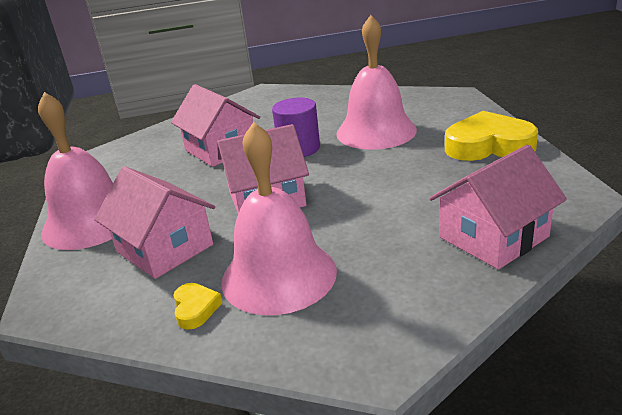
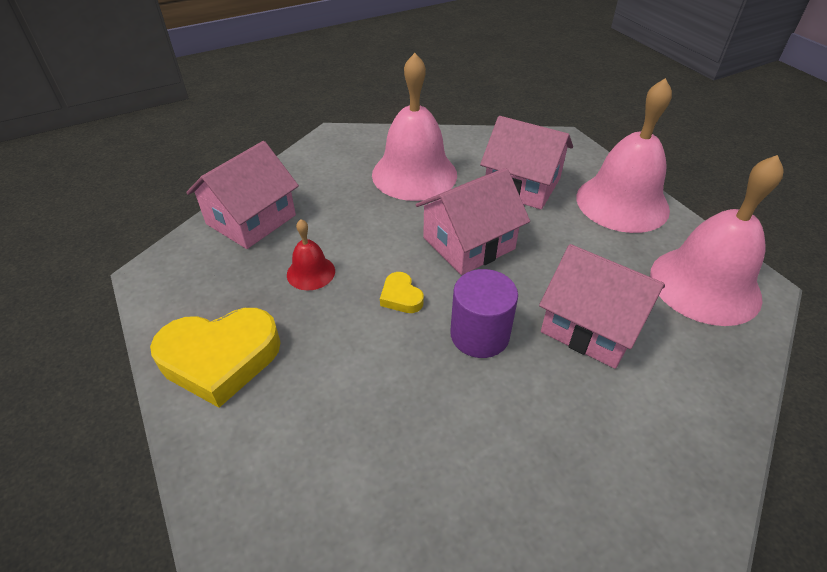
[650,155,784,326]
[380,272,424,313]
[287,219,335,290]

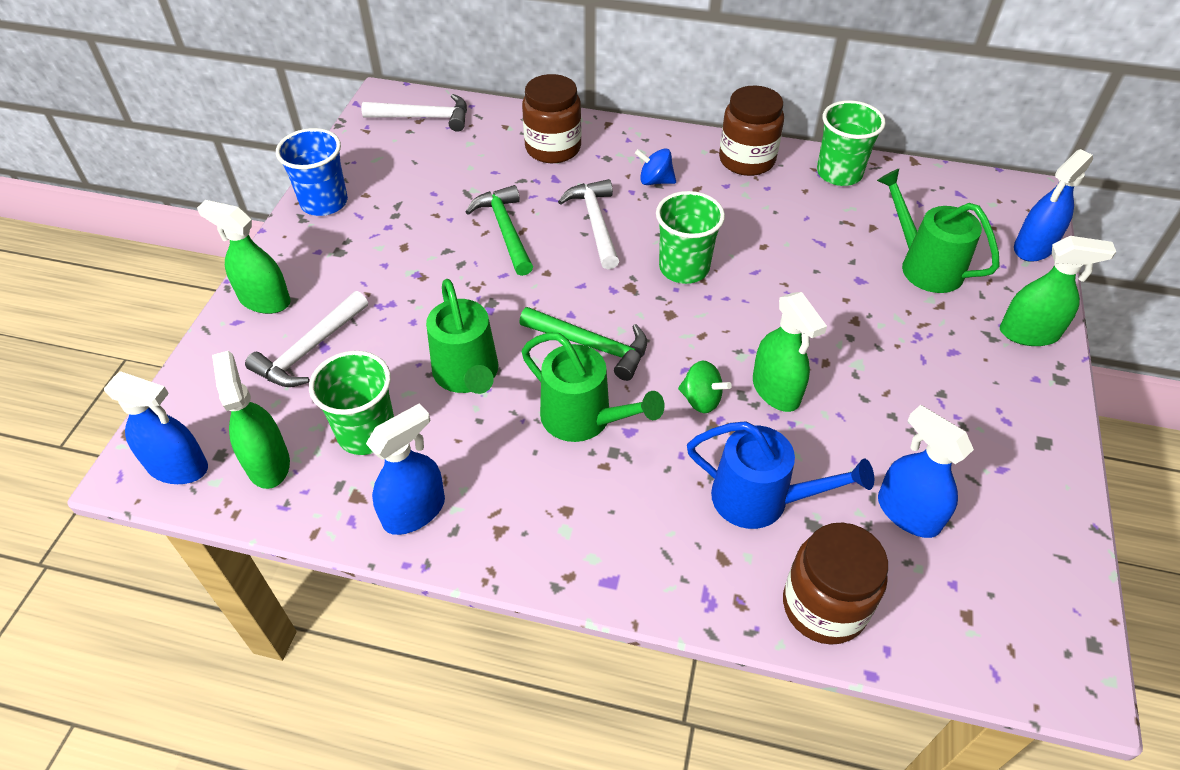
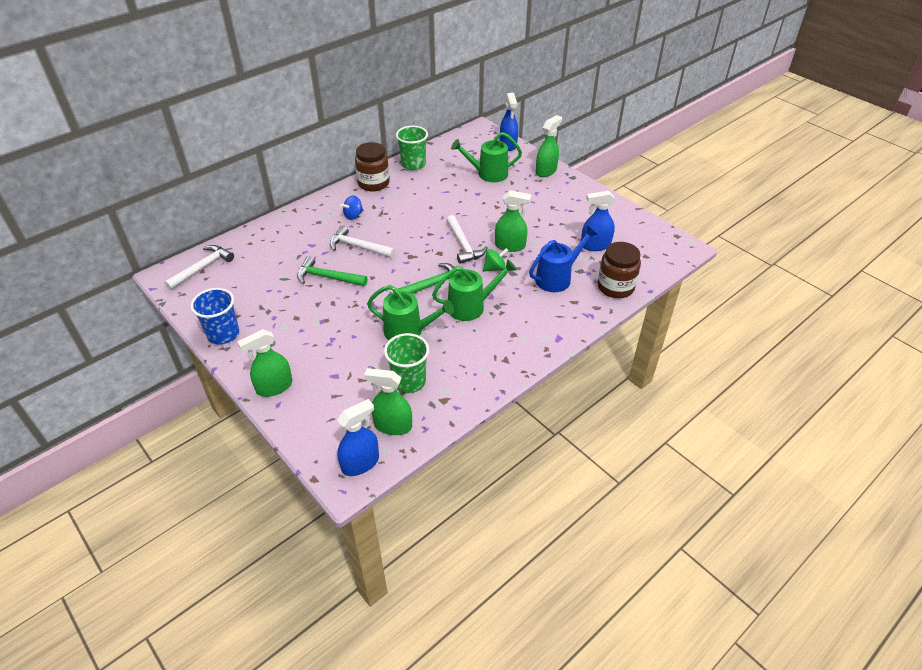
[522,74,581,163] (first image)
[656,191,725,284] (first image)
[446,215,488,264]
[366,404,445,535] (first image)

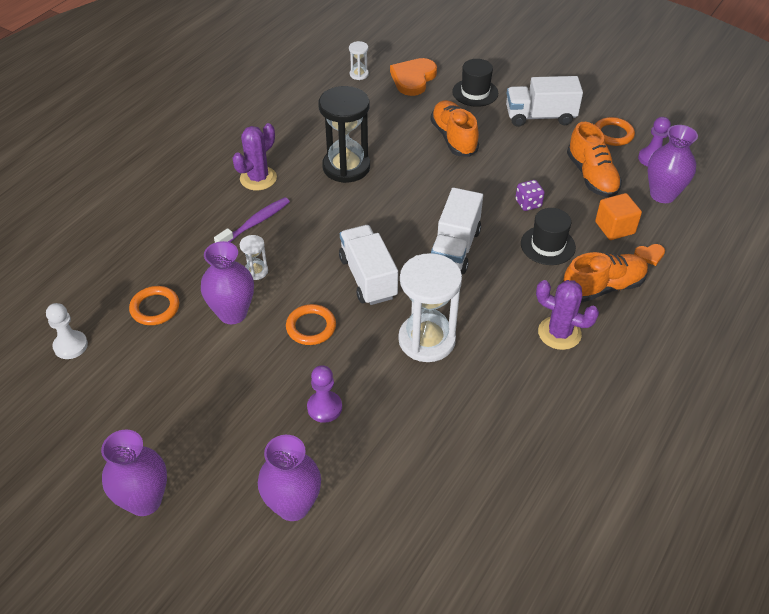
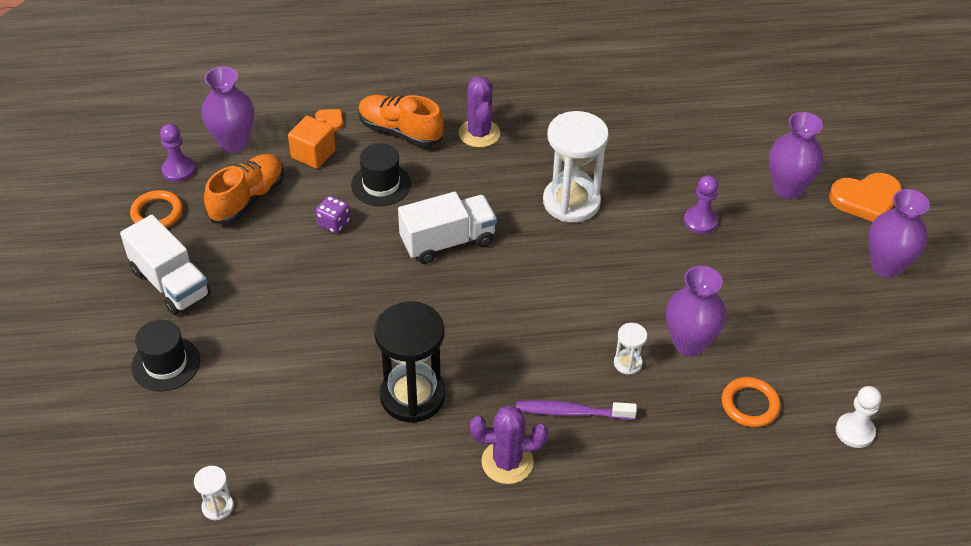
[829,173,902,222]
[430,100,479,157] (first image)
[339,225,398,305] (first image)
[286,304,336,345] (first image)

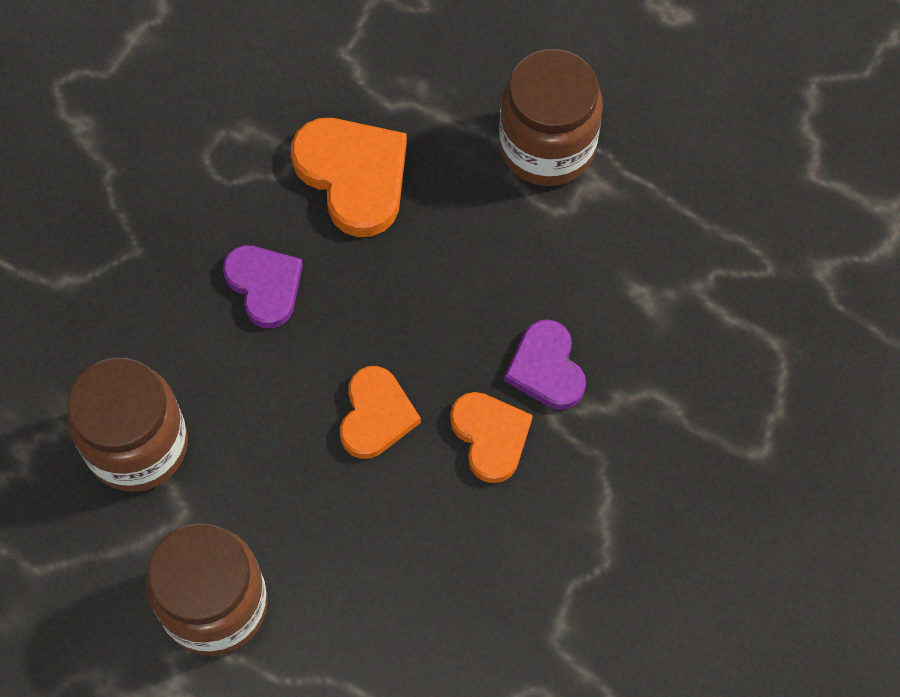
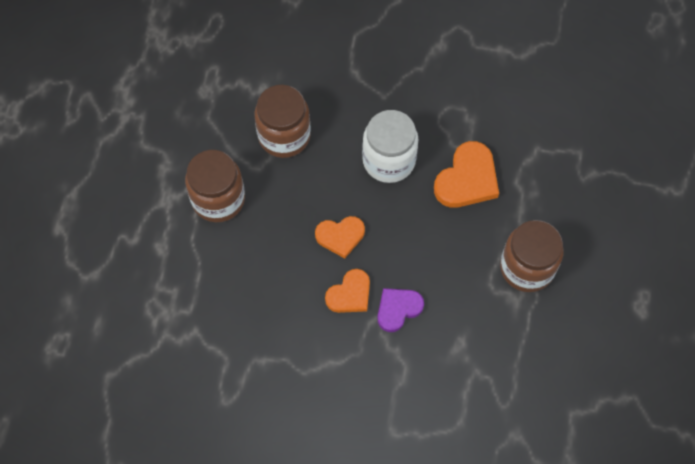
[362,110,418,183]

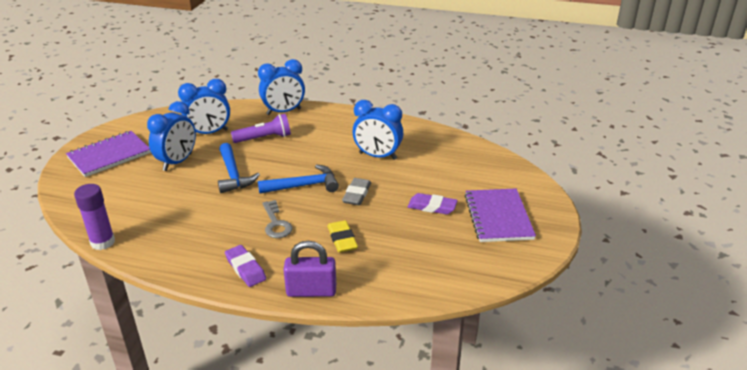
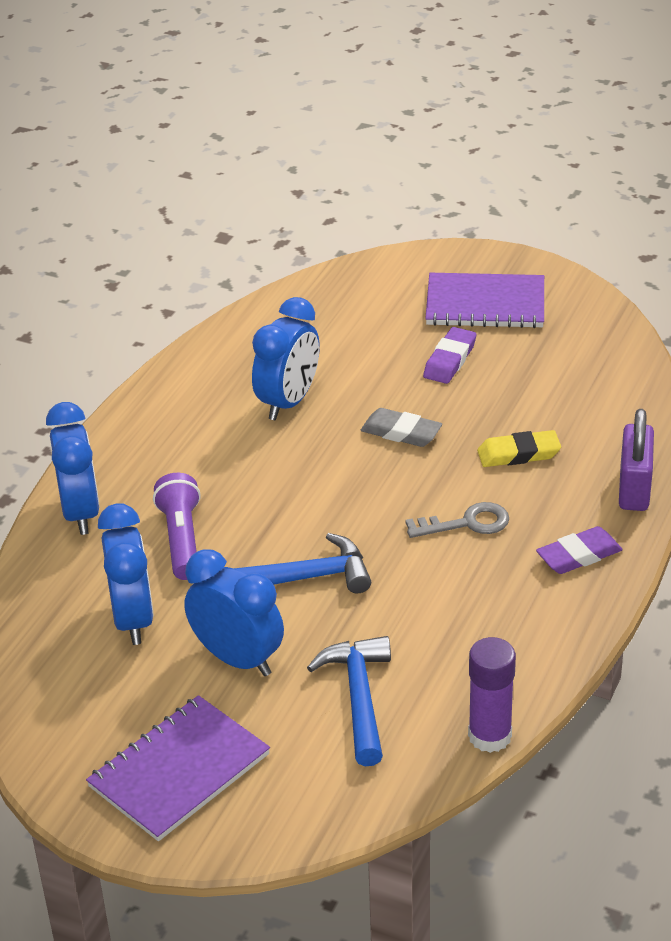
[86,695,270,841]
[307,636,391,766]

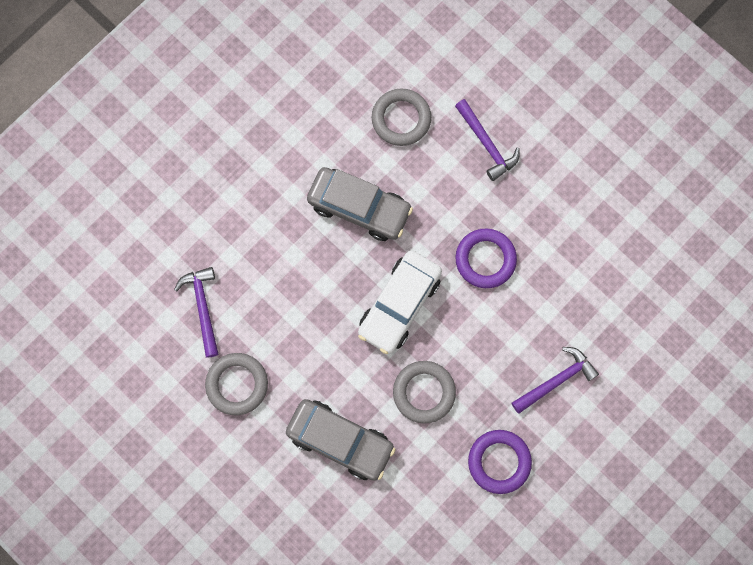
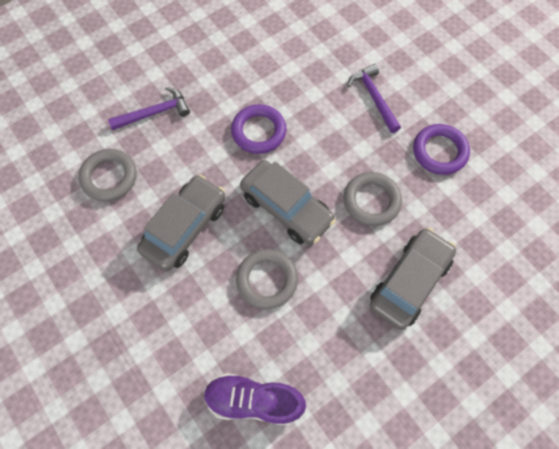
[240,160,336,245]
[204,373,306,425]
[236,249,298,309]

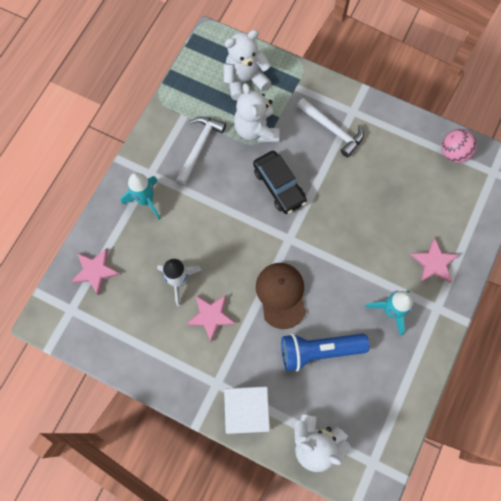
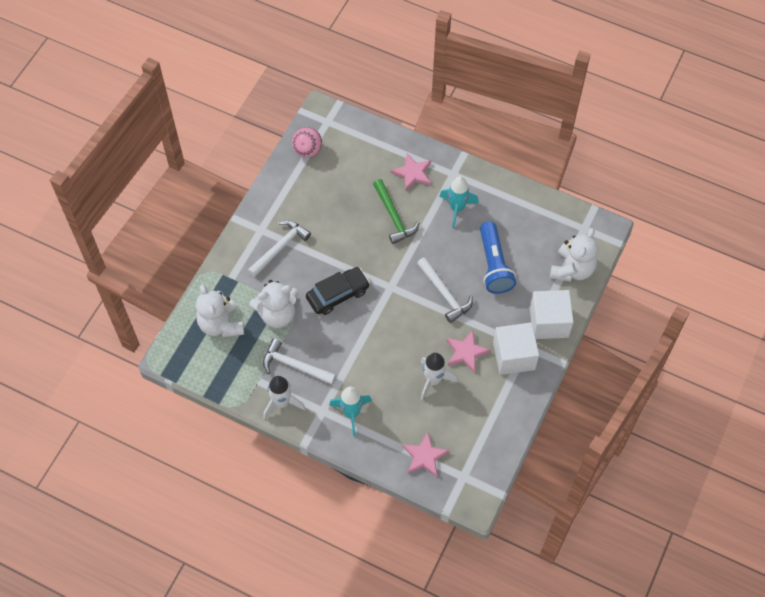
[417,257,473,323]
[373,179,419,244]
[493,323,539,375]
[263,376,306,420]

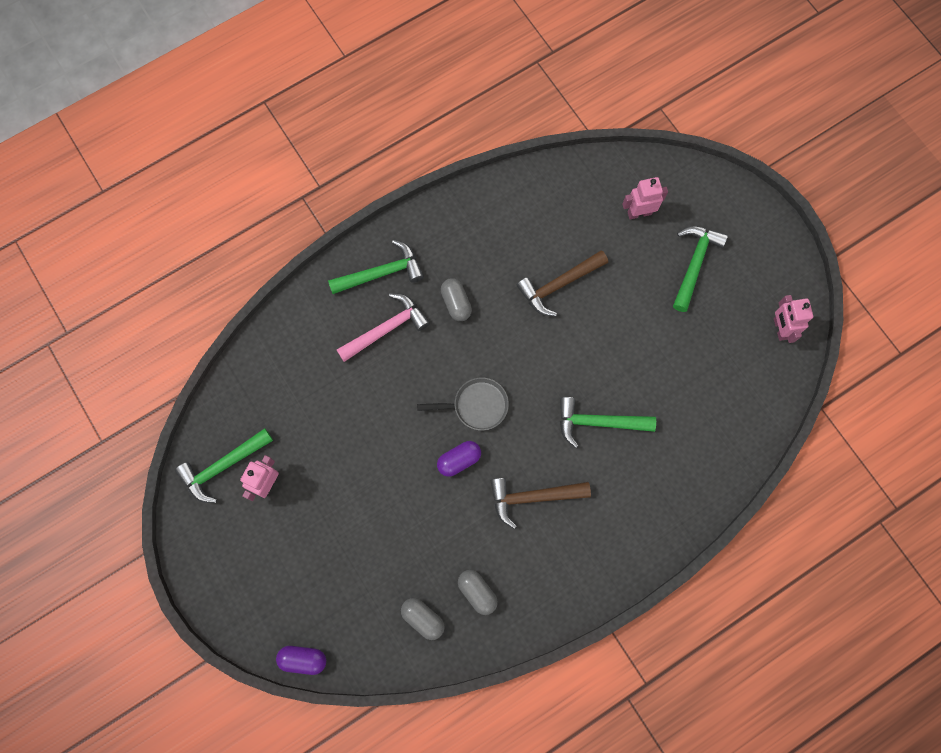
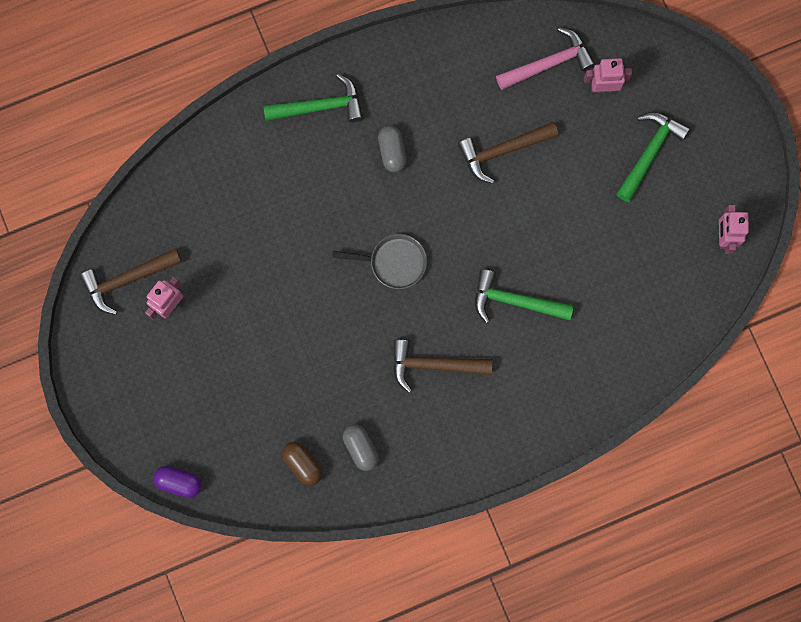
[496,27,595,90]
[80,248,182,315]
[437,441,481,477] (first image)
[282,442,322,486]

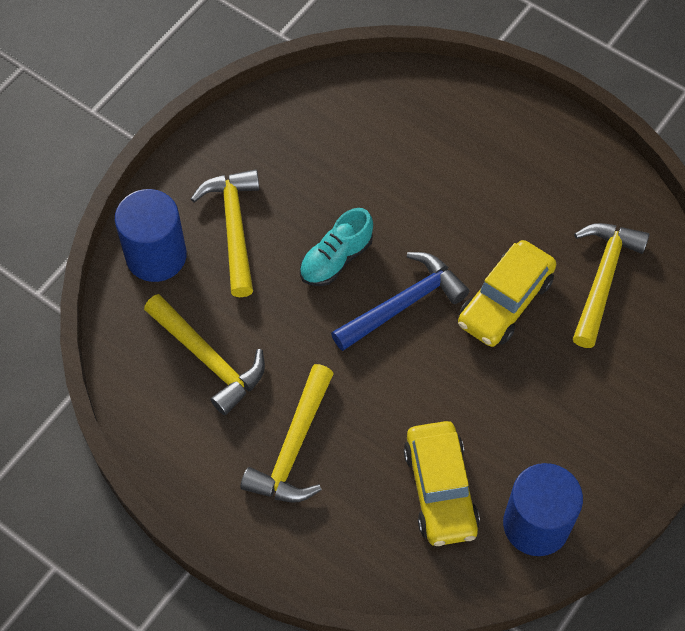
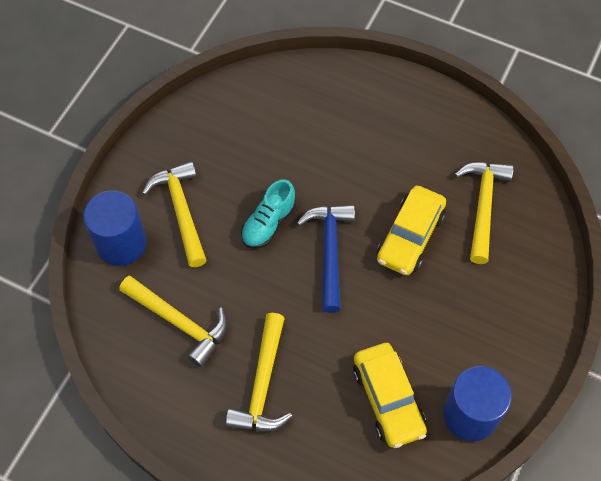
[297,204,355,313]

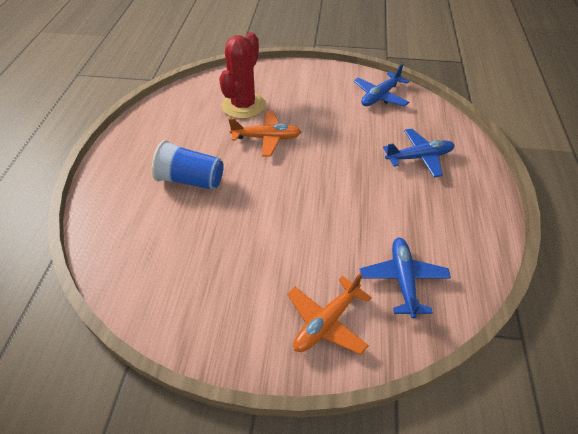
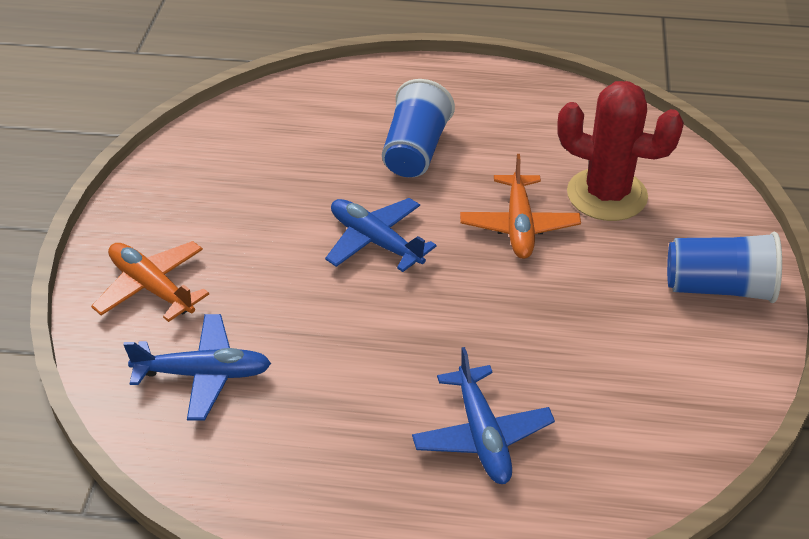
[325,198,437,272]
[667,232,782,303]

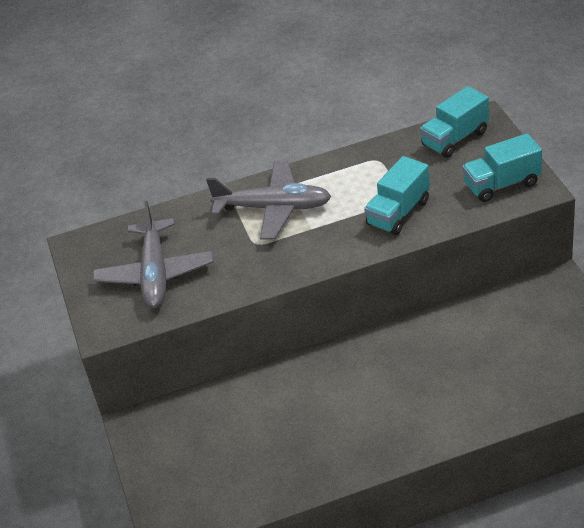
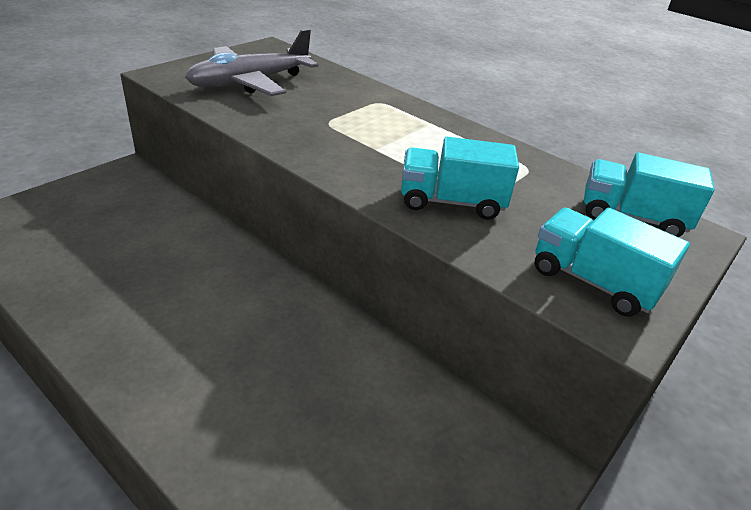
[206,161,332,239] (first image)

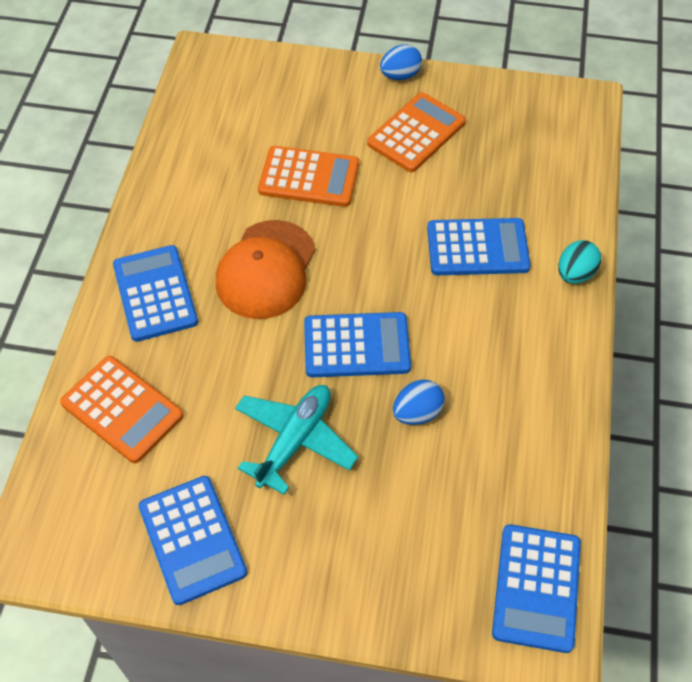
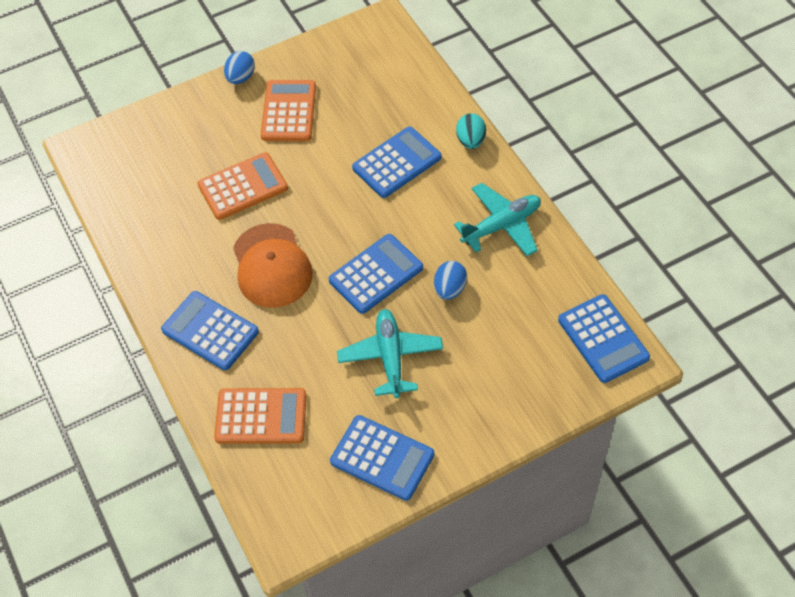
[454,183,541,256]

